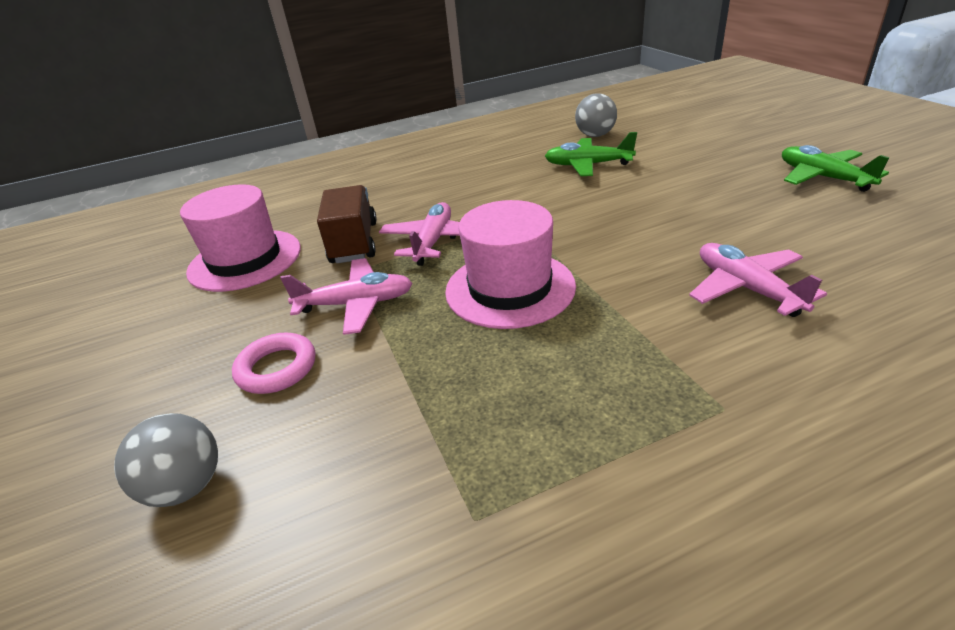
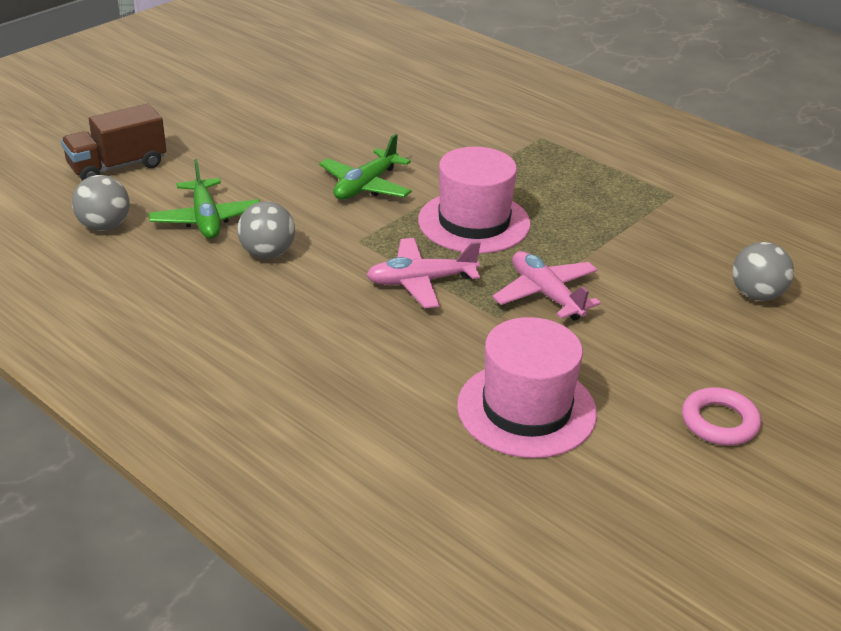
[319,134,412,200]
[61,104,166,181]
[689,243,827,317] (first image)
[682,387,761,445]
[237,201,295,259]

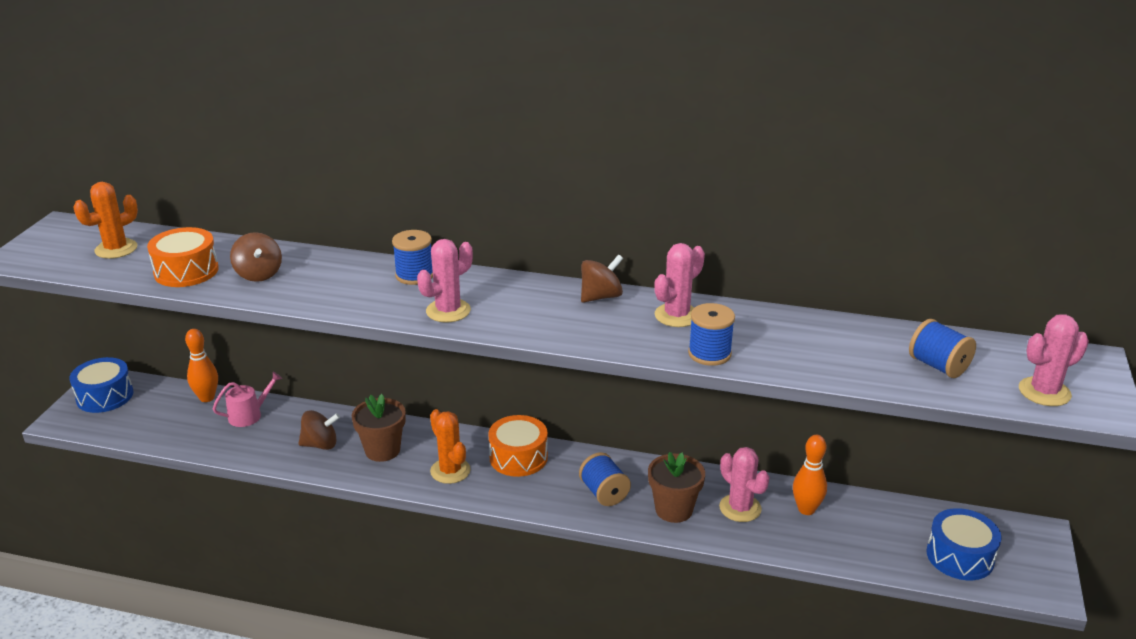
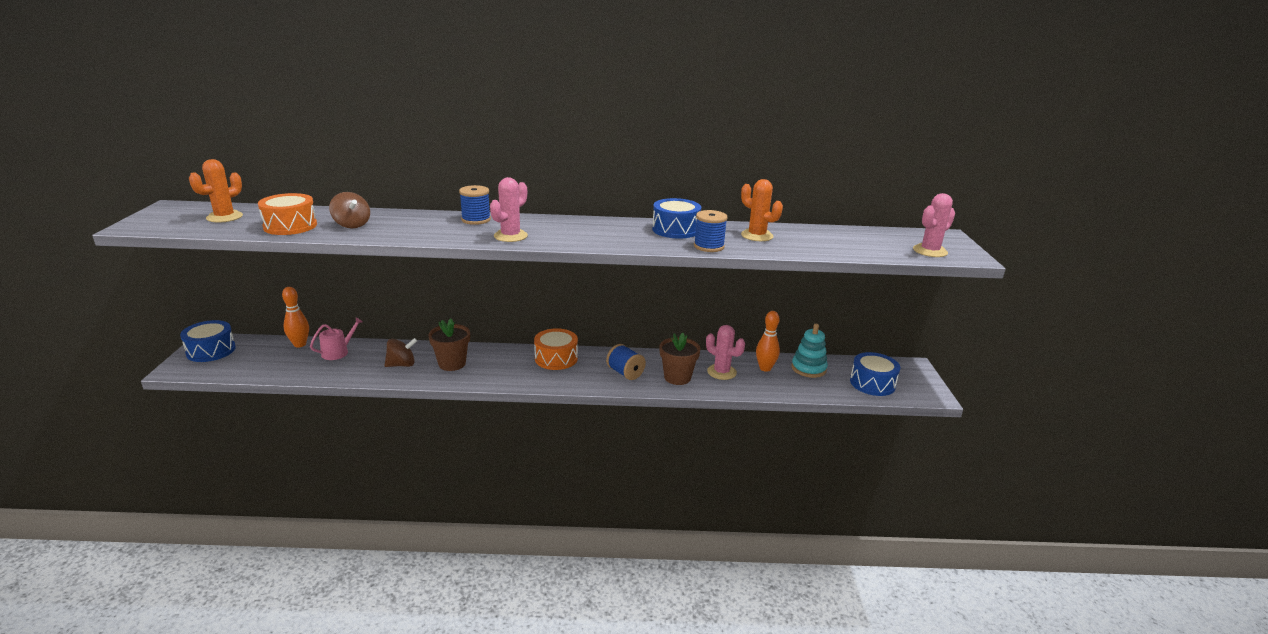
[652,198,701,239]
[581,254,623,303] (first image)
[909,319,976,378] (first image)
[741,179,783,241]
[791,324,828,378]

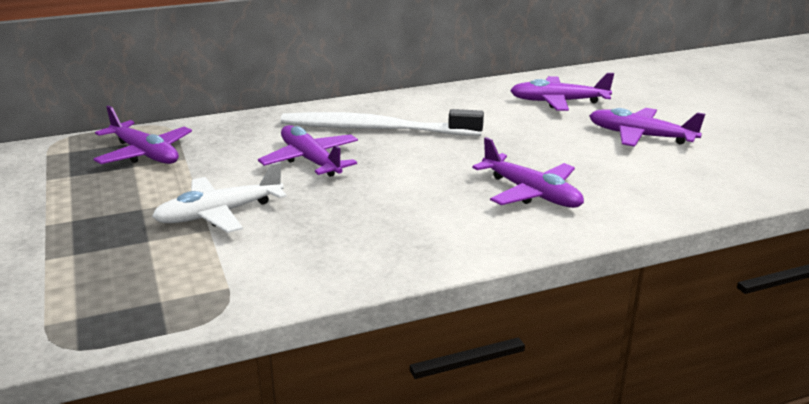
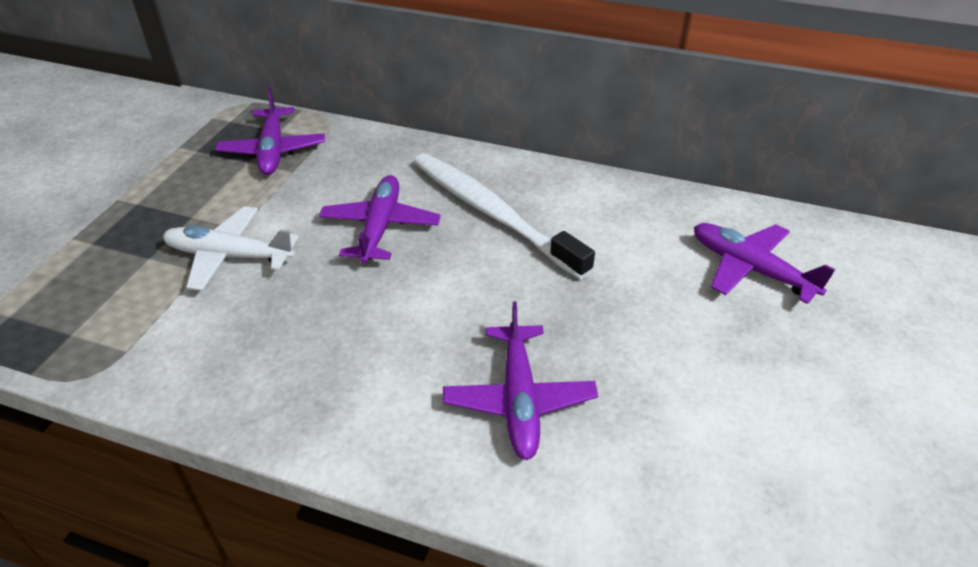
[589,108,705,147] (first image)

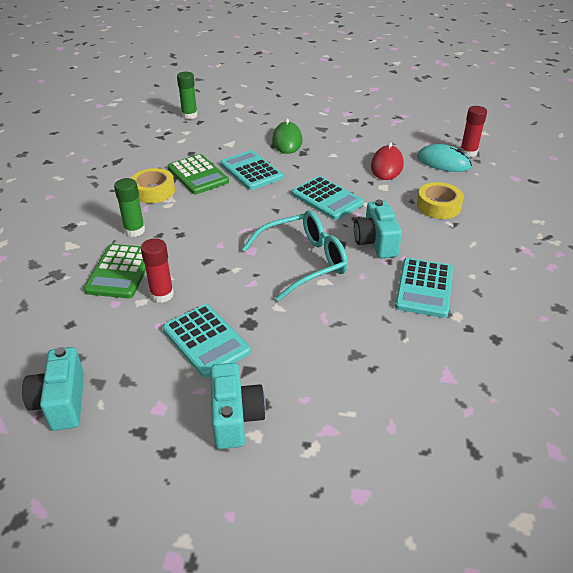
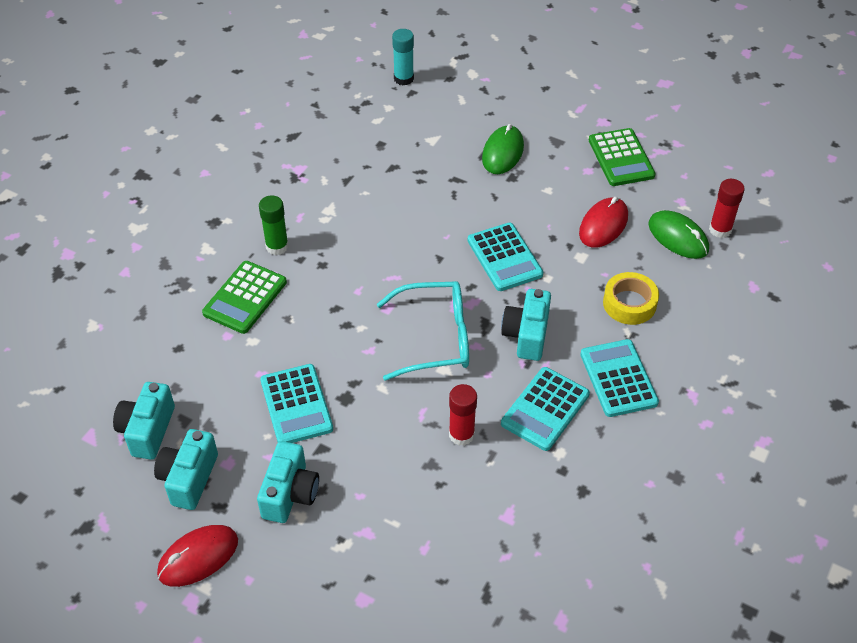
[392,29,414,85]
[648,210,709,259]
[580,339,659,417]
[589,128,656,186]
[131,168,175,203] (first image)
[449,384,477,446]
[154,429,218,510]
[157,525,238,587]

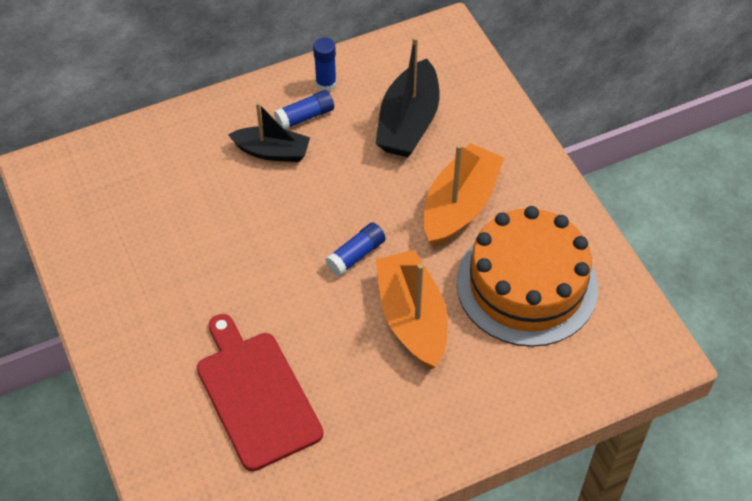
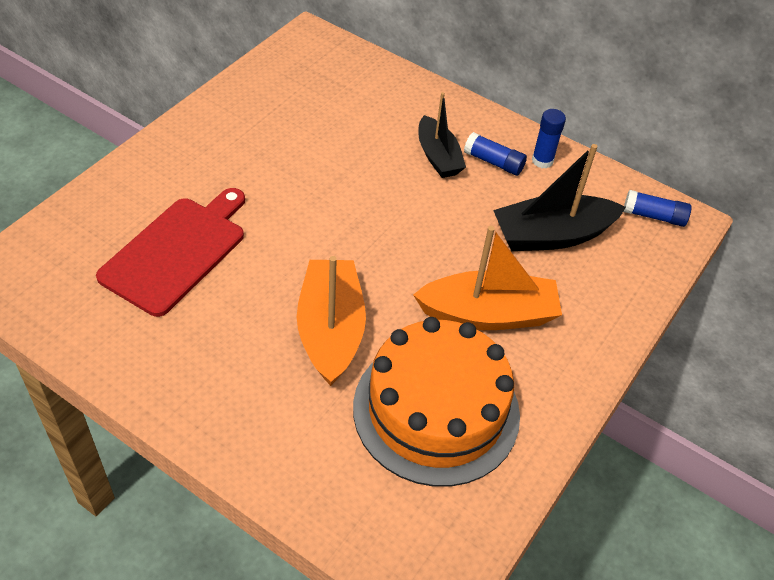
[623,190,692,227]
[297,256,366,386]

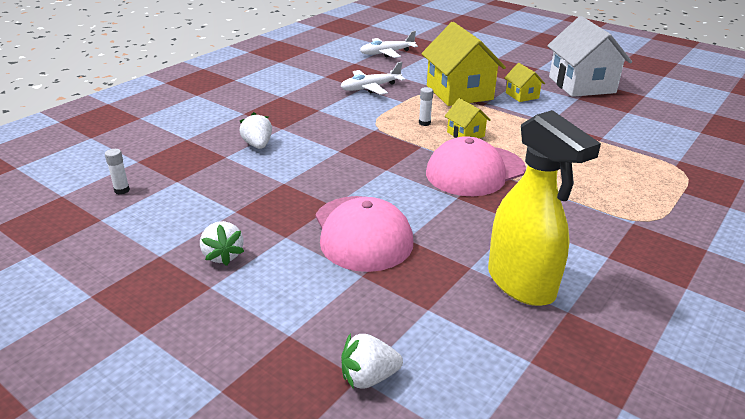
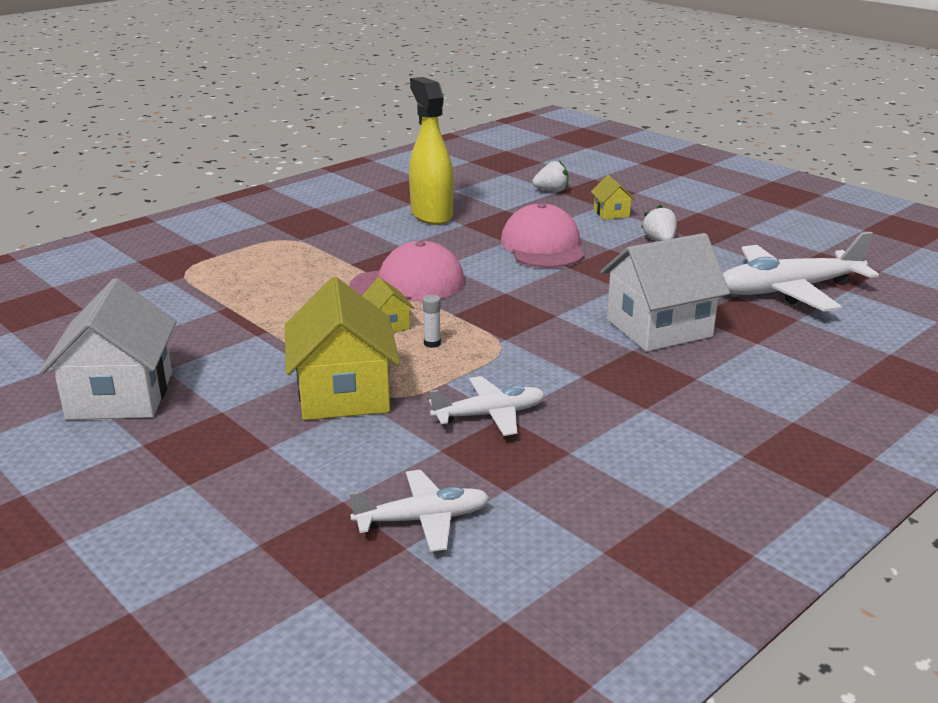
[591,175,635,220]
[601,233,730,352]
[723,232,879,311]

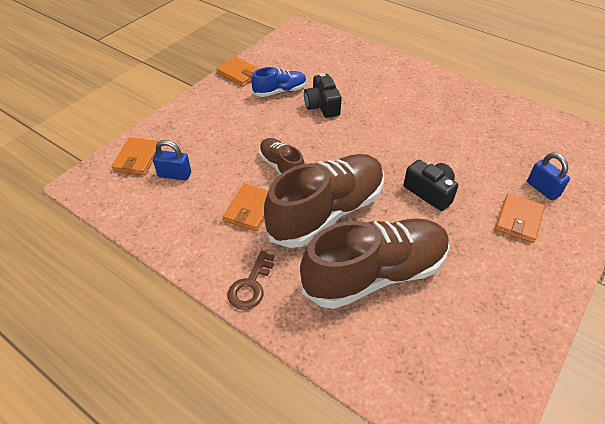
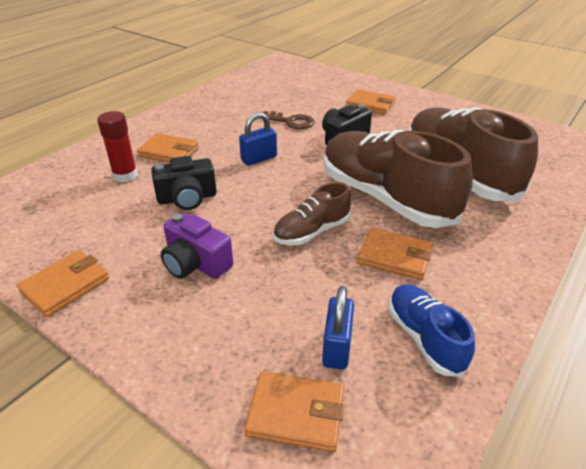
[389,284,475,377]
[239,113,277,166]
[263,111,315,129]
[97,111,138,182]
[137,133,199,163]
[161,213,233,279]

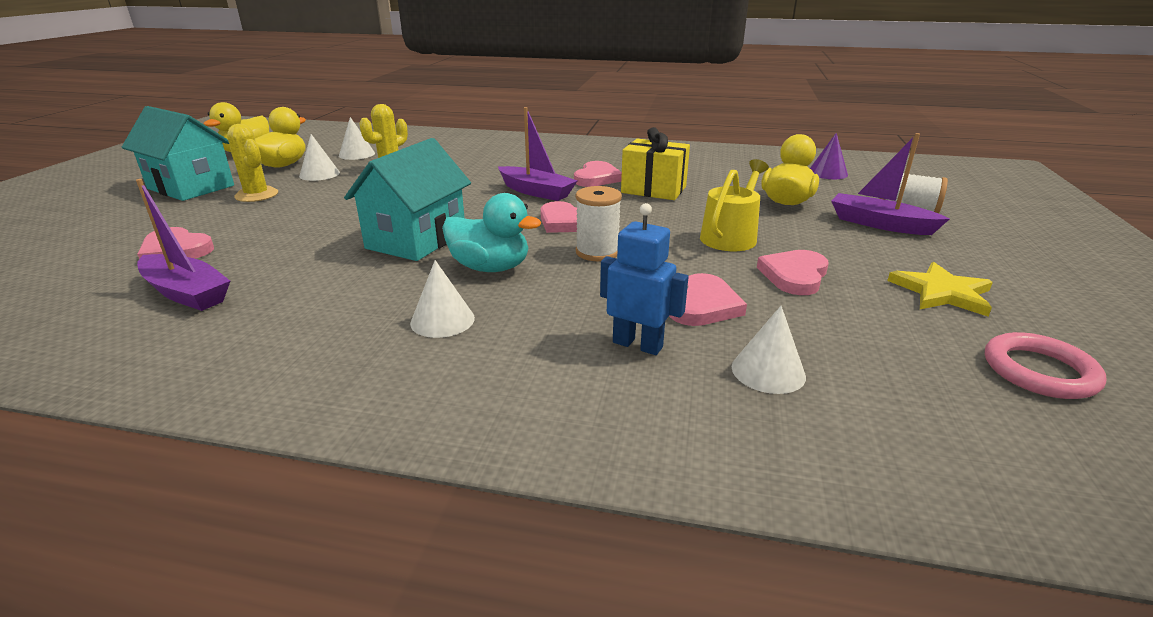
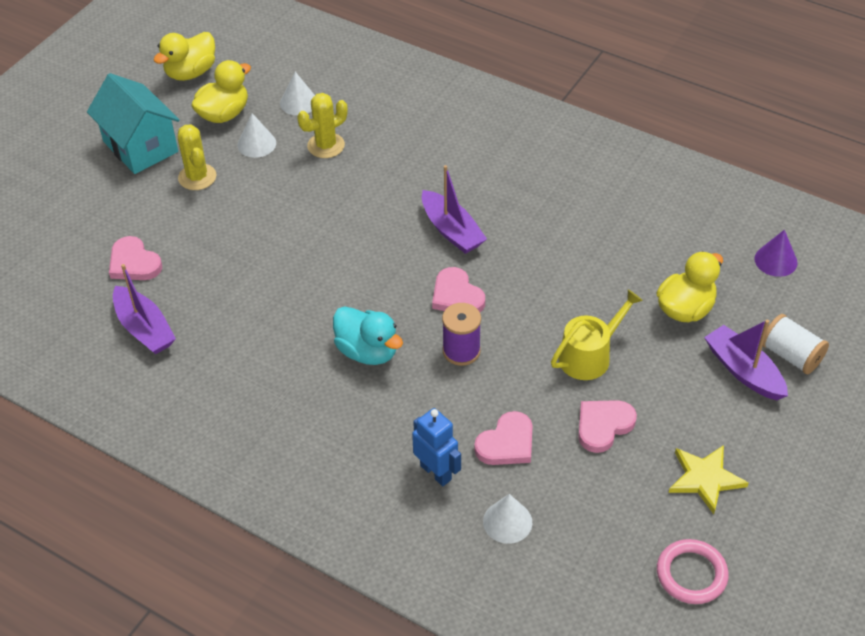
[621,127,690,200] (first image)
[344,138,471,261] (first image)
[574,161,622,187] (first image)
[442,303,481,366]
[410,260,475,338] (first image)

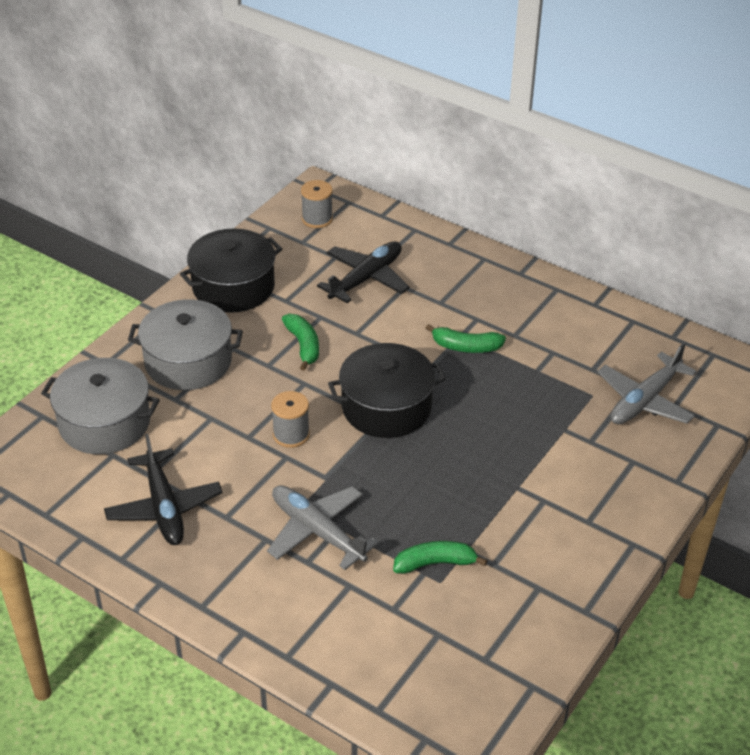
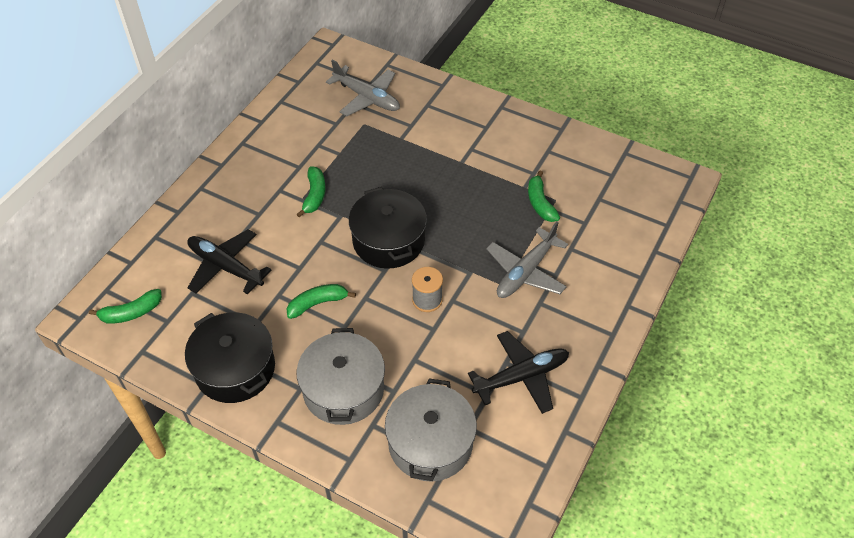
[89,289,162,324]

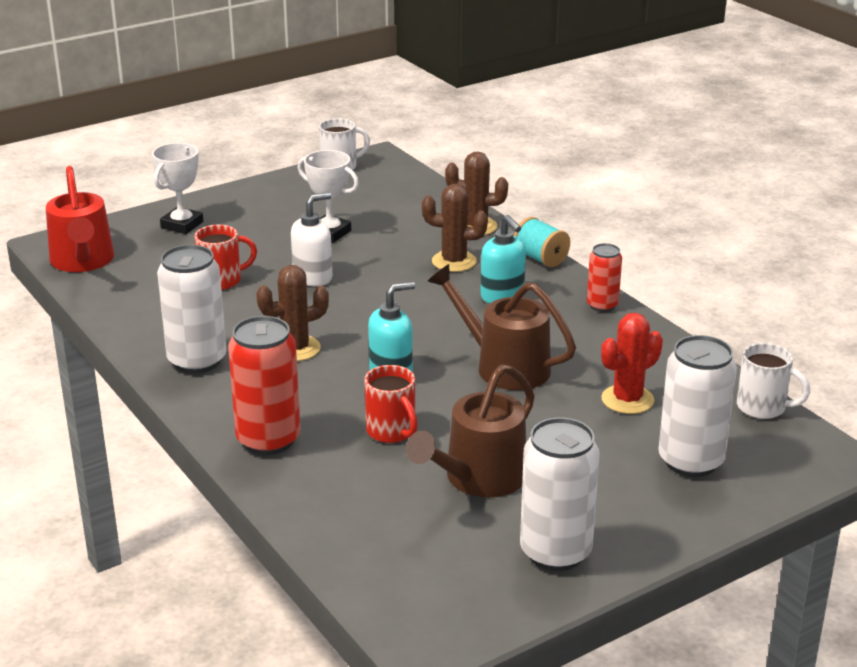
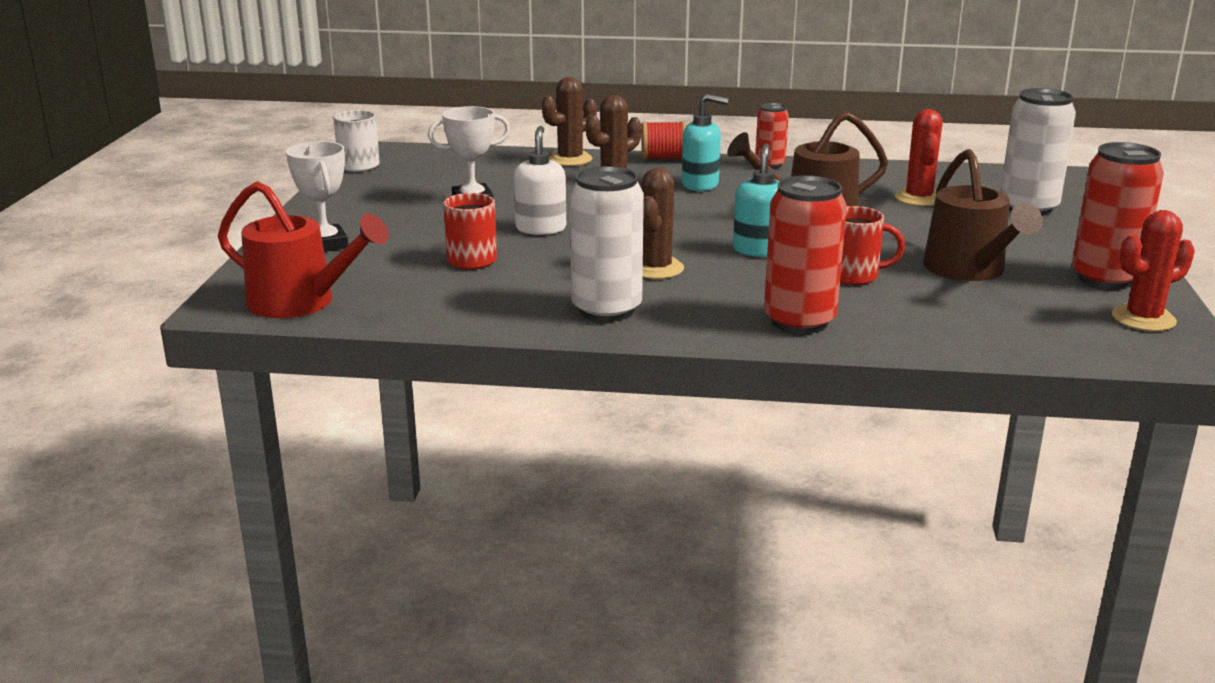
[641,121,687,160]
[737,343,810,419] (first image)
[1072,142,1164,289]
[1112,210,1195,331]

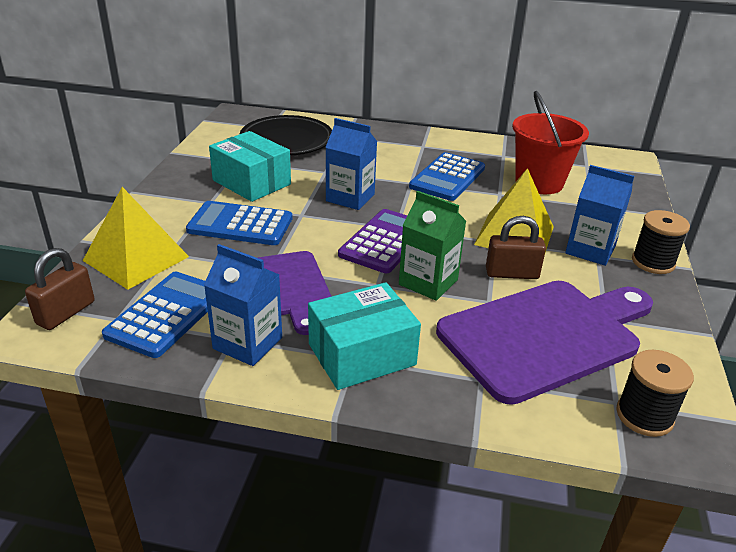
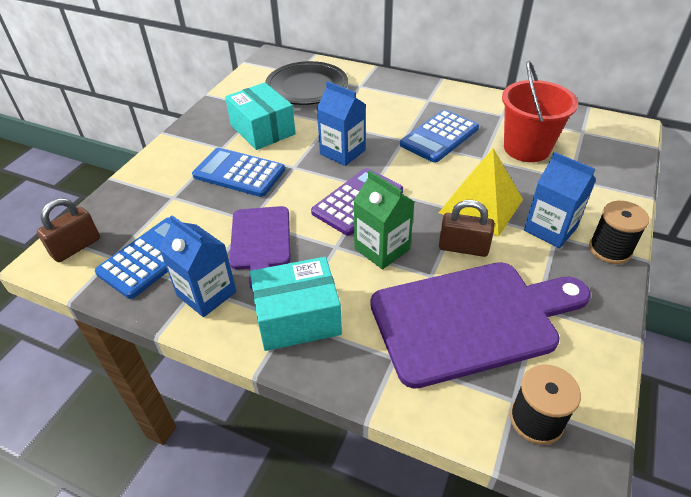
[83,187,189,290] (first image)

